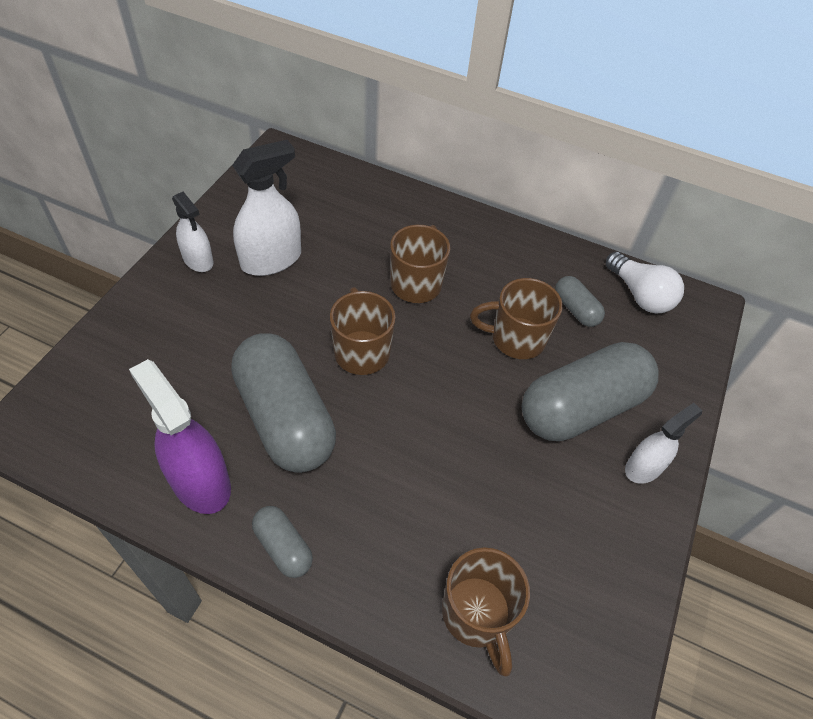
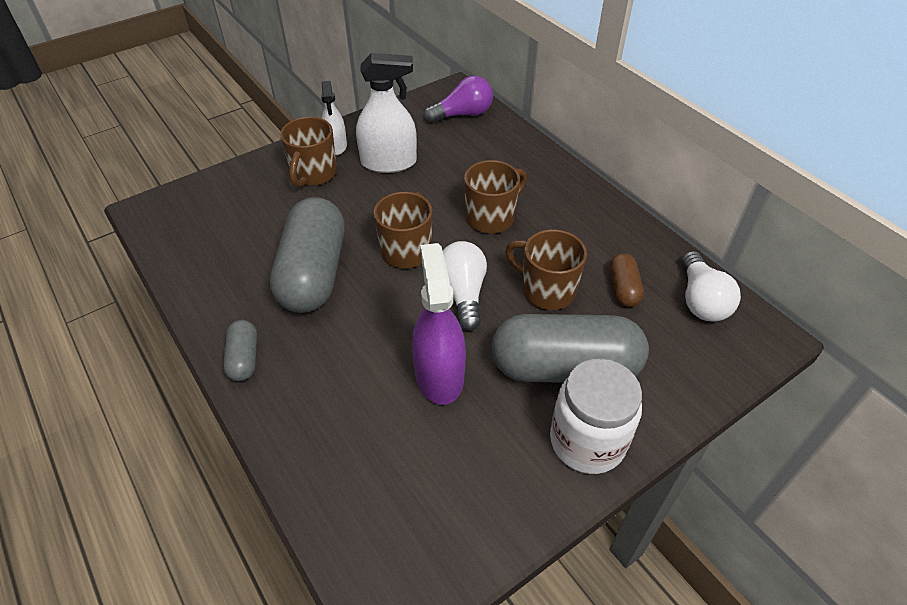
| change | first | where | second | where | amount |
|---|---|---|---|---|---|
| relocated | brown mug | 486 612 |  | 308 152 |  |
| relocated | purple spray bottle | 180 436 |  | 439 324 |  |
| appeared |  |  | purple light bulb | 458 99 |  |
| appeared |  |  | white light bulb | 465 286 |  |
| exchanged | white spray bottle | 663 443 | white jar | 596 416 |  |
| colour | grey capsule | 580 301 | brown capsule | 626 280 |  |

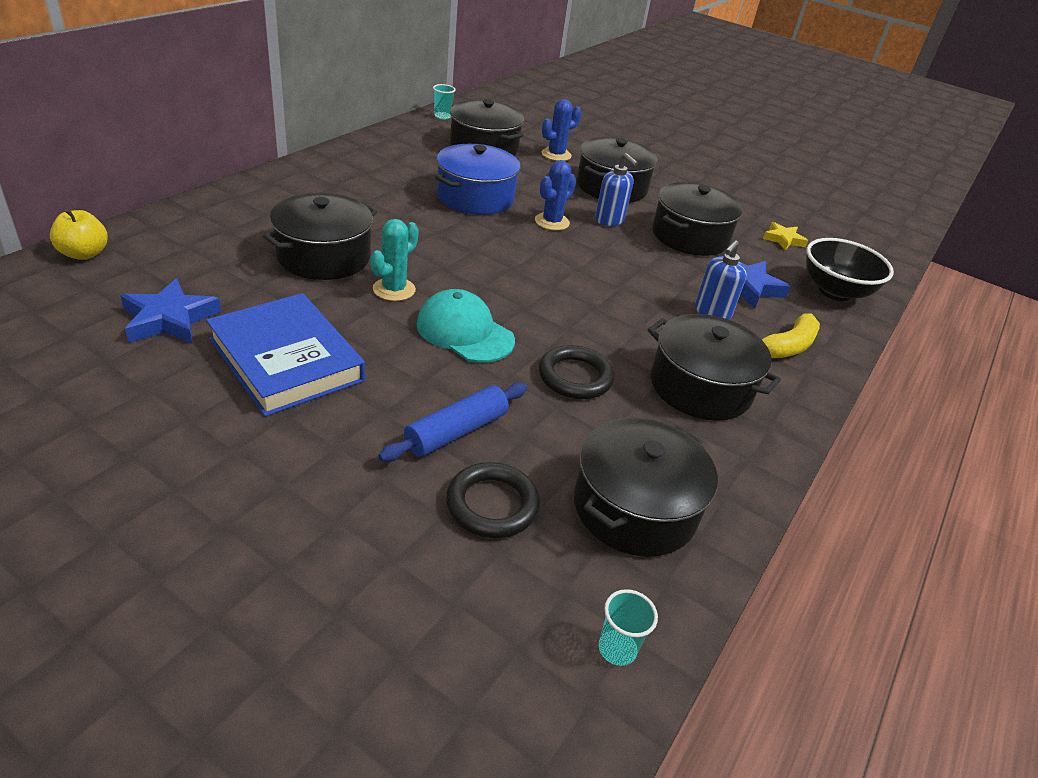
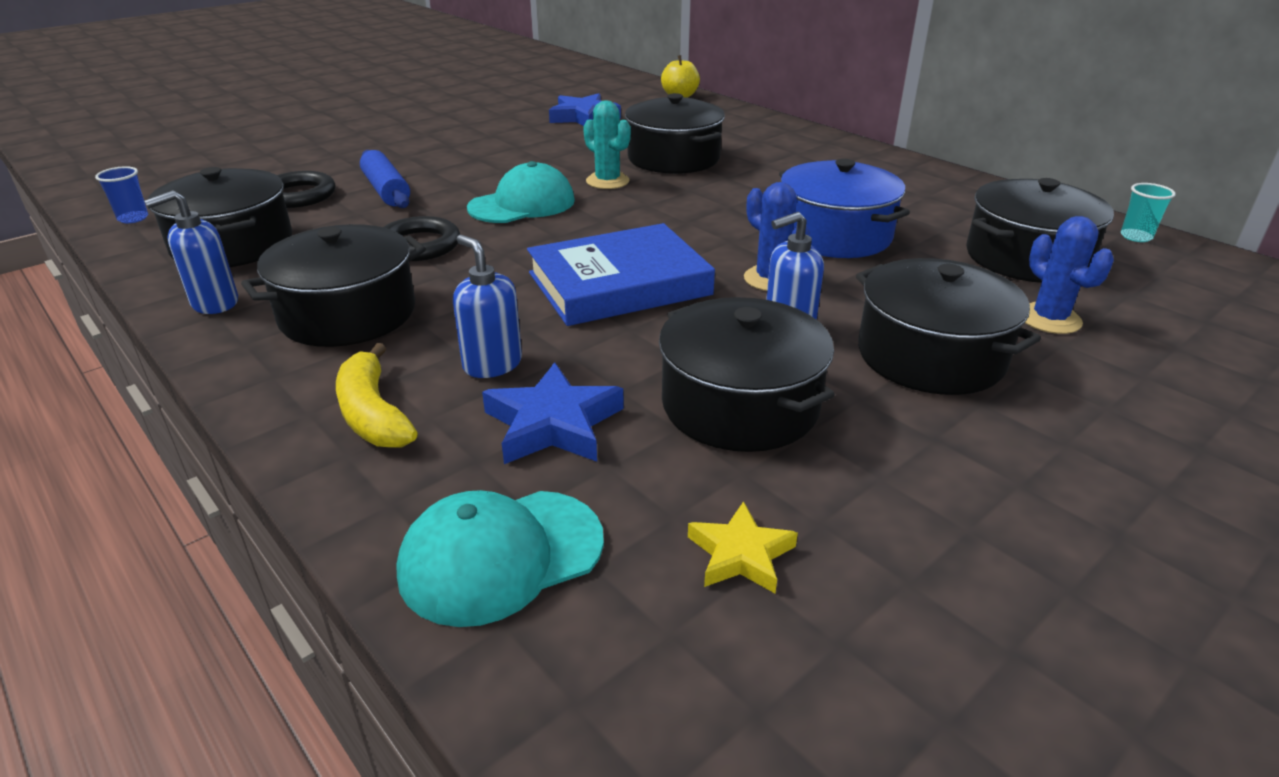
| change | first | where | second | where | amount |
|---|---|---|---|---|---|
| colour | turquoise cup | 628 627 | blue cup | 121 194 |  |
| appeared |  |  | blue soap dispenser | 191 252 |  |
| exchanged | black bowl | 850 269 | turquoise cap | 500 558 |  |
| relocated | blue book | 285 354 |  | 621 274 |  |

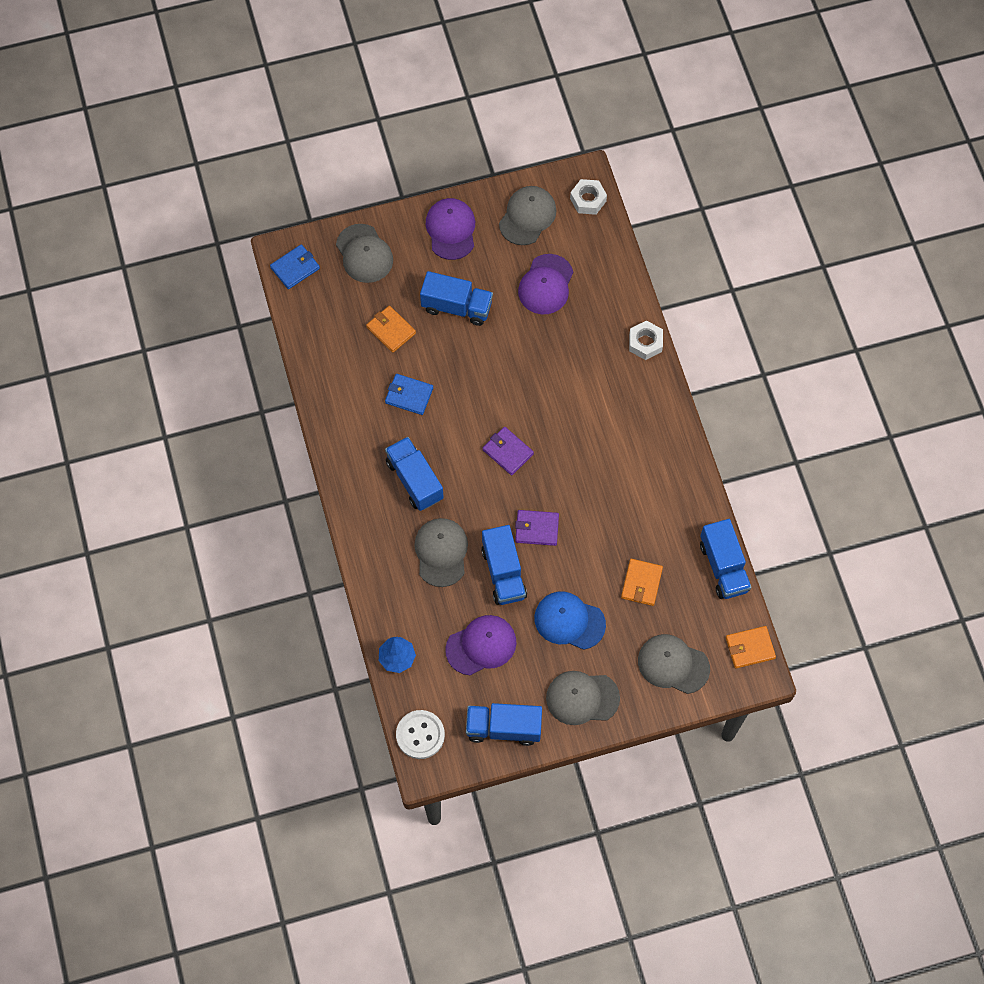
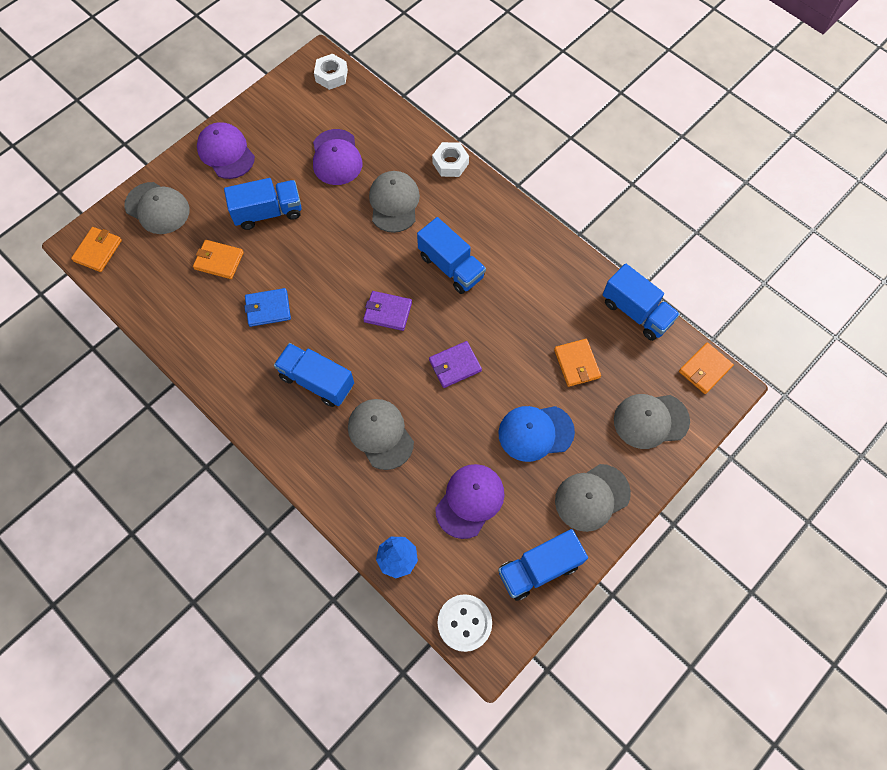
| change | first | where | second | where | amount |
|---|---|---|---|---|---|
| colour | blue wallet | 295 266 | orange wallet | 96 249 |  |
| relocated | grey cap | 528 215 |  | 394 202 |  |
| relocated | blue truck | 504 565 |  | 451 255 |  |

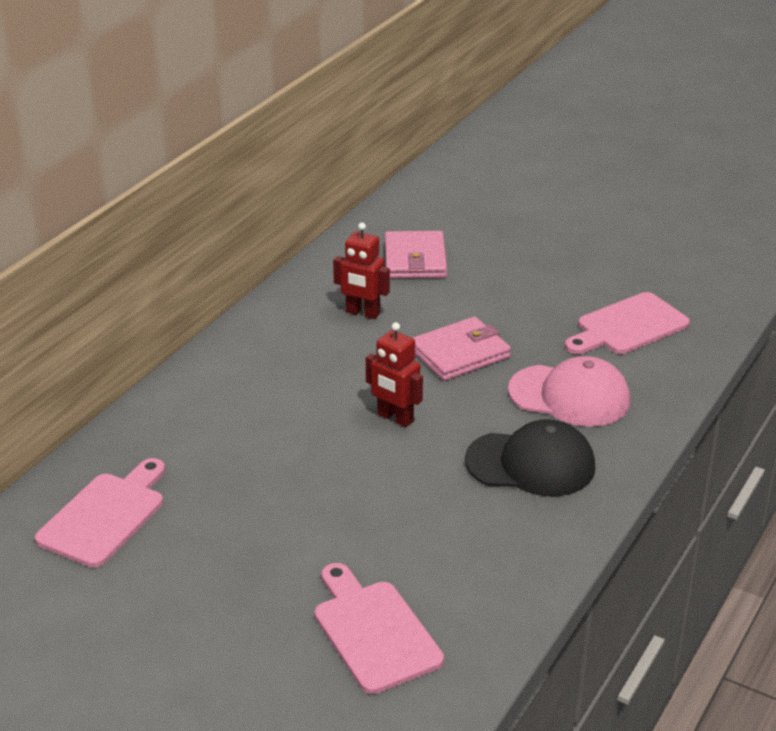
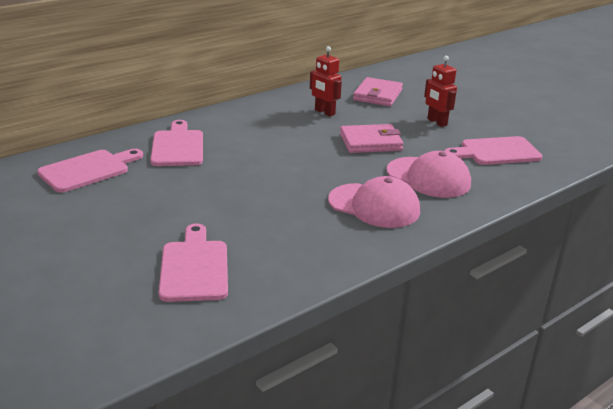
| change | first | where | second | where | amount |
|---|---|---|---|---|---|
| appeared |  |  | pink cutting board | 176 143 |  |
| colour | black cap | 530 458 | pink cap | 374 202 |  |
| relocated | red robot | 394 374 |  | 440 91 |  |

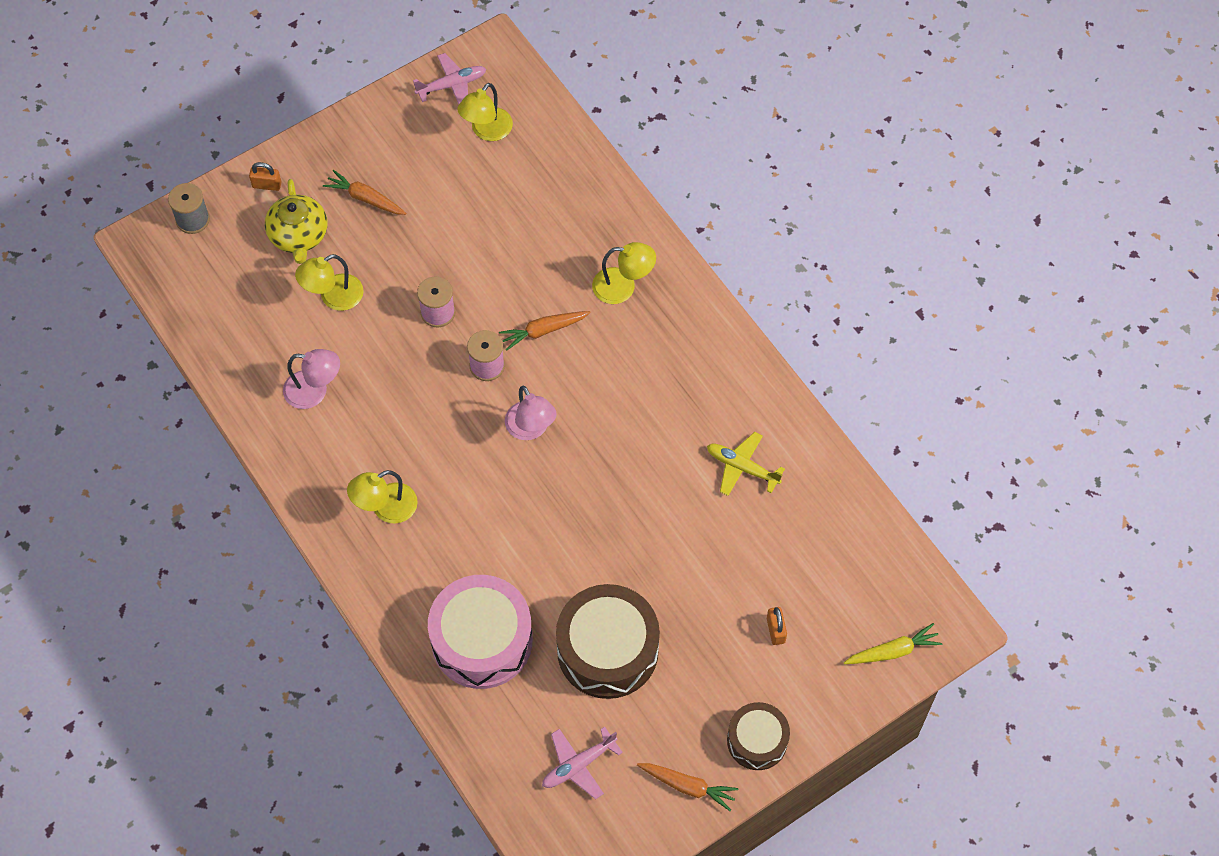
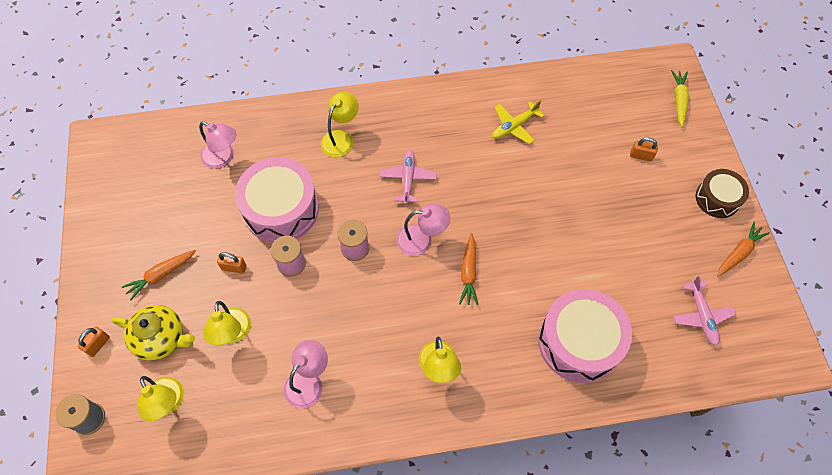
| change | first | where | second | where | amount |
|---|---|---|---|---|---|
| relocated | yellow lamp | 485 112 |  | 160 398 |  |
| appeared |  |  | pink lamp | 218 145 |  |
| appeared |  |  | orange padlock | 232 263 |  |
| appeared |  |  | pink drum | 277 200 |  |
| relocated | pink plane | 449 78 |  | 408 177 |  |
| relocated | orange carrot | 545 331 |  | 468 269 |  |
| missing | brown drum | 608 641 |  |  |  |

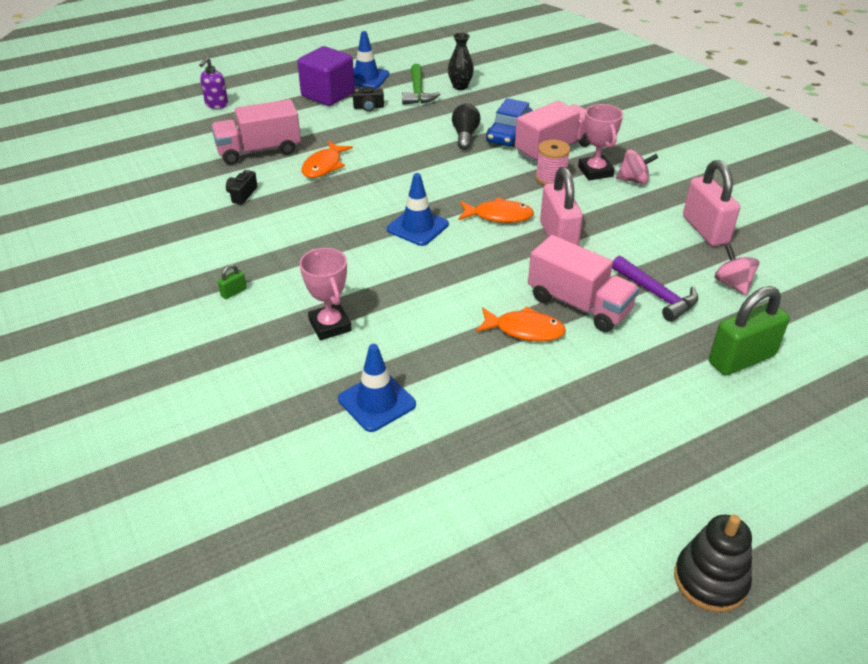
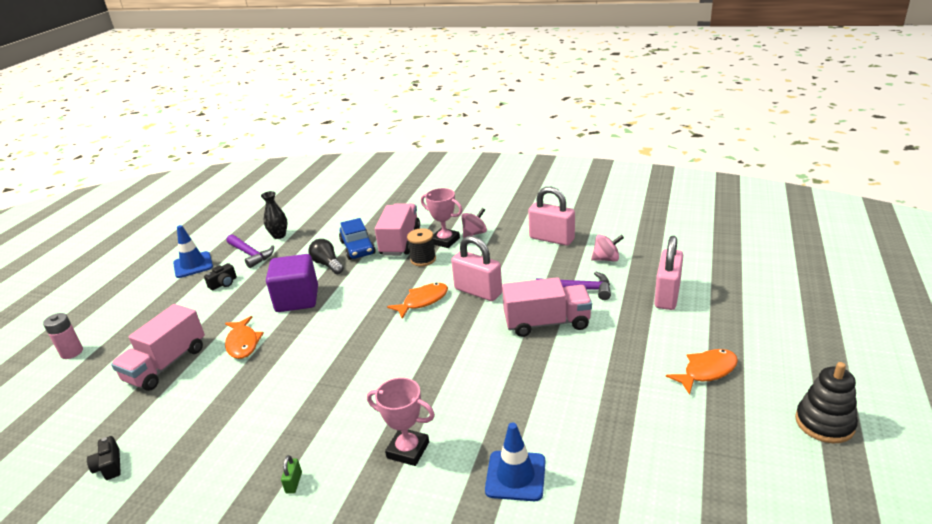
| change | first | where | second | where | amount |
|---|---|---|---|---|---|
| exchanged | purple soap dispenser | 213 83 | pink battery | 63 336 |  |
| relocated | black camera | 242 187 |  | 104 458 |  |
| colour | green hammer | 421 84 | purple hammer | 250 251 |  |
| relocated | purple cube | 326 76 |  | 292 283 |  |
| colour | pink spool | 553 162 | black spool | 421 247 |  |
| spun | pink spinning top | 737 270 |  | 607 248 | 150 degrees clockwise |
| colour | green padlock | 749 331 | pink padlock | 668 273 |  |
| relocated | orange fish | 521 324 |  | 702 372 |  |
| missing | blue traffic cone | 418 209 |  |  |  |

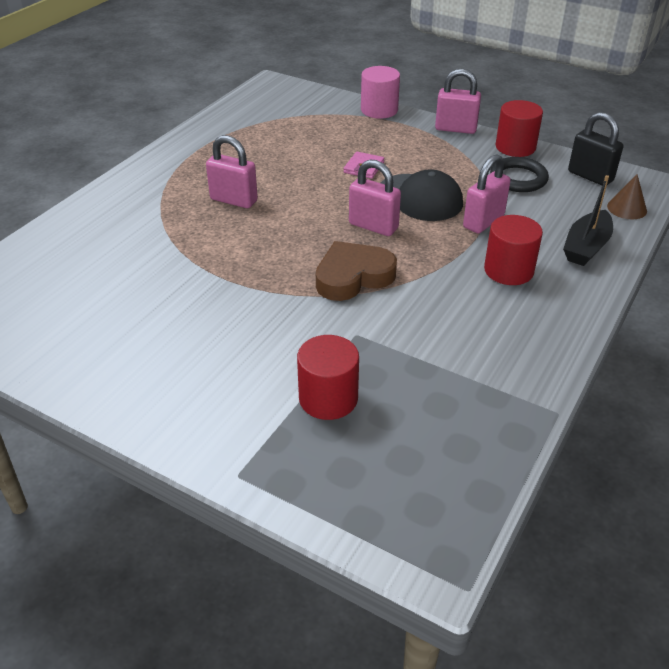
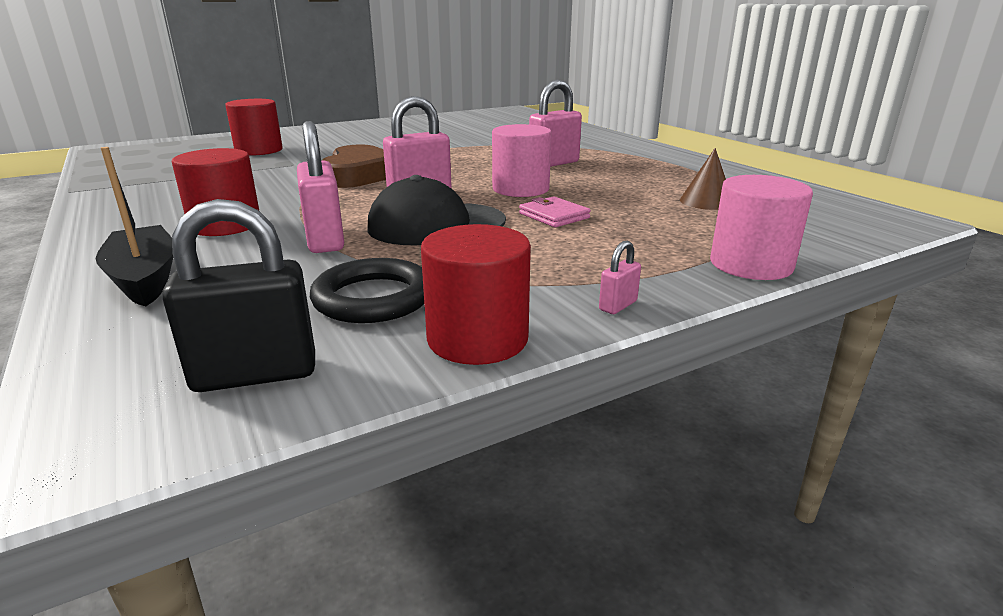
| change | first | where | second | where | amount |
|---|---|---|---|---|---|
| appeared |  |  | pink cylinder | 522 160 |  |
| size | pink padlock | 458 101 |  | 620 277 | x0.47 |
| relocated | brown cone | 627 196 |  | 703 179 |  |

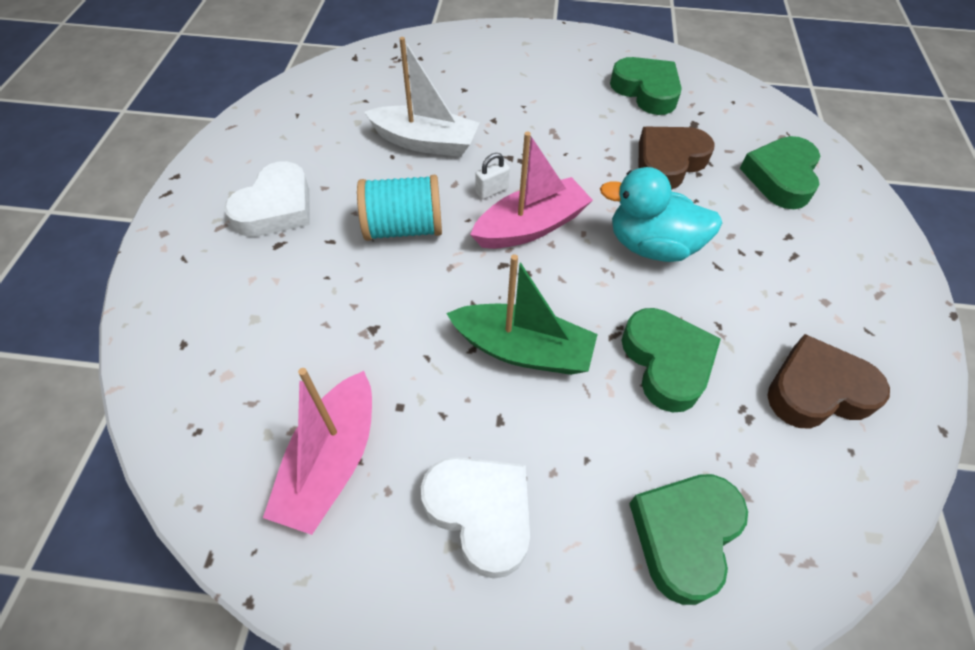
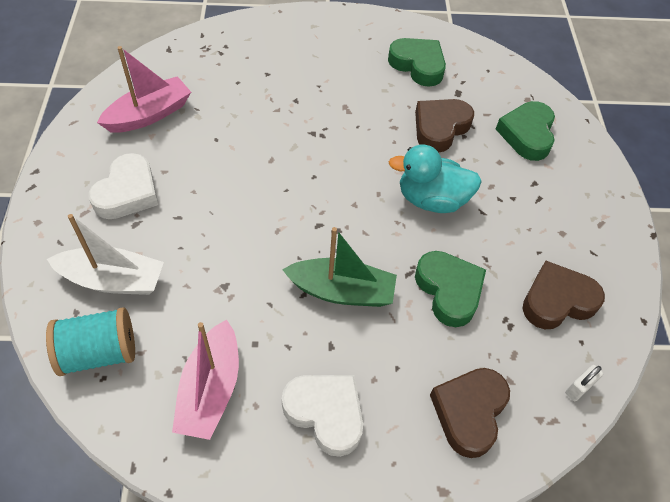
| change | first | where | second | where | amount |
|---|---|---|---|---|---|
| relocated | turquoise spool | 399 208 |  | 90 341 |  |
| relocated | white boat | 421 97 |  | 105 254 |  |
| relocated | pink boat | 531 190 |  | 144 89 |  |
| colour | green heart | 688 539 | brown heart | 470 413 |  |
| relocated | white padlock | 492 176 |  | 584 383 |  |

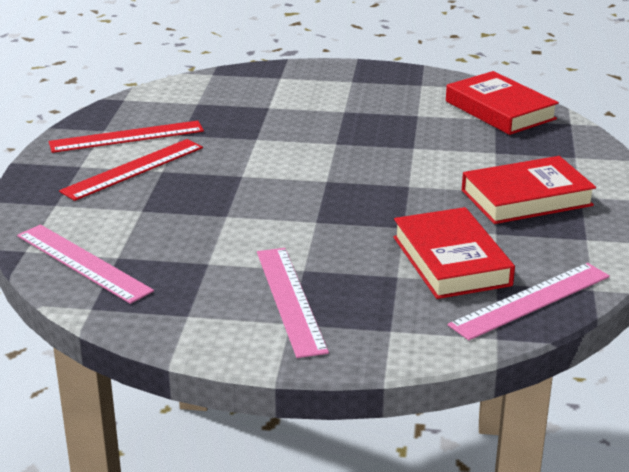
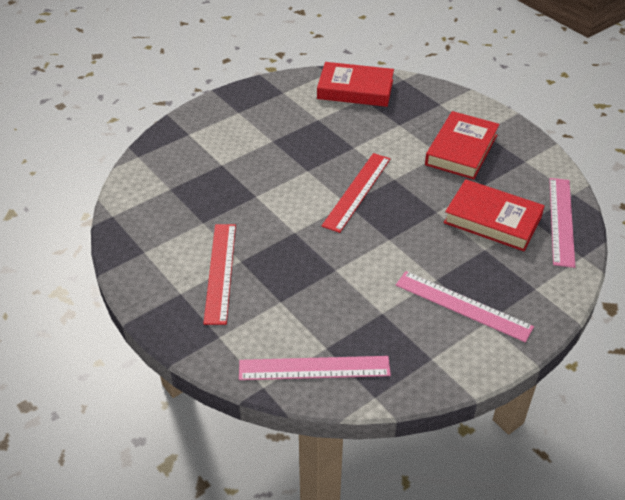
| change | first | where | second | where | amount |
|---|---|---|---|---|---|
| relocated | red ruler | 126 136 |  | 356 193 |  |

